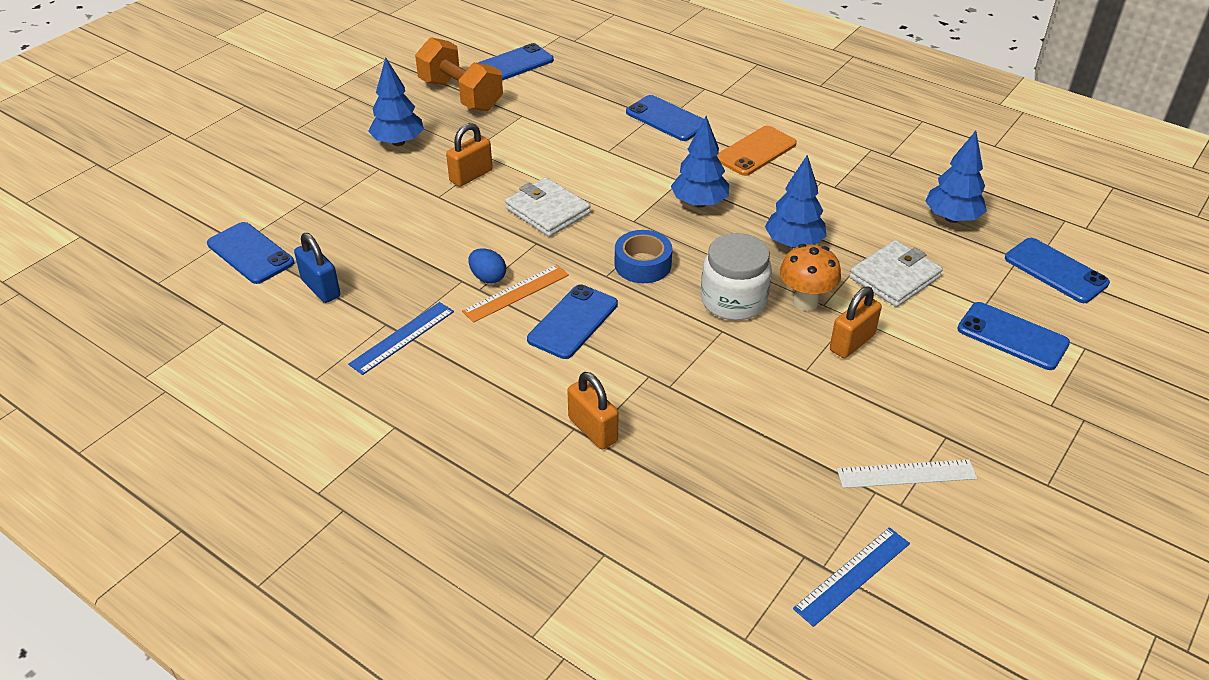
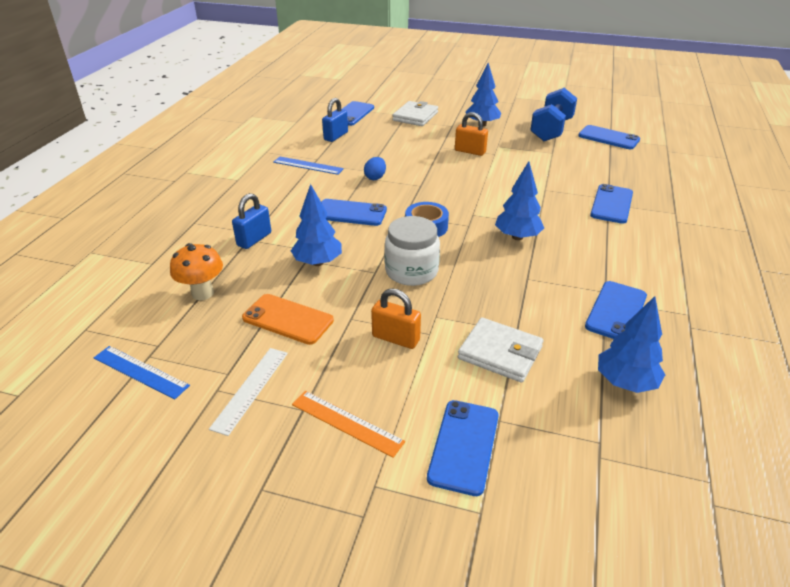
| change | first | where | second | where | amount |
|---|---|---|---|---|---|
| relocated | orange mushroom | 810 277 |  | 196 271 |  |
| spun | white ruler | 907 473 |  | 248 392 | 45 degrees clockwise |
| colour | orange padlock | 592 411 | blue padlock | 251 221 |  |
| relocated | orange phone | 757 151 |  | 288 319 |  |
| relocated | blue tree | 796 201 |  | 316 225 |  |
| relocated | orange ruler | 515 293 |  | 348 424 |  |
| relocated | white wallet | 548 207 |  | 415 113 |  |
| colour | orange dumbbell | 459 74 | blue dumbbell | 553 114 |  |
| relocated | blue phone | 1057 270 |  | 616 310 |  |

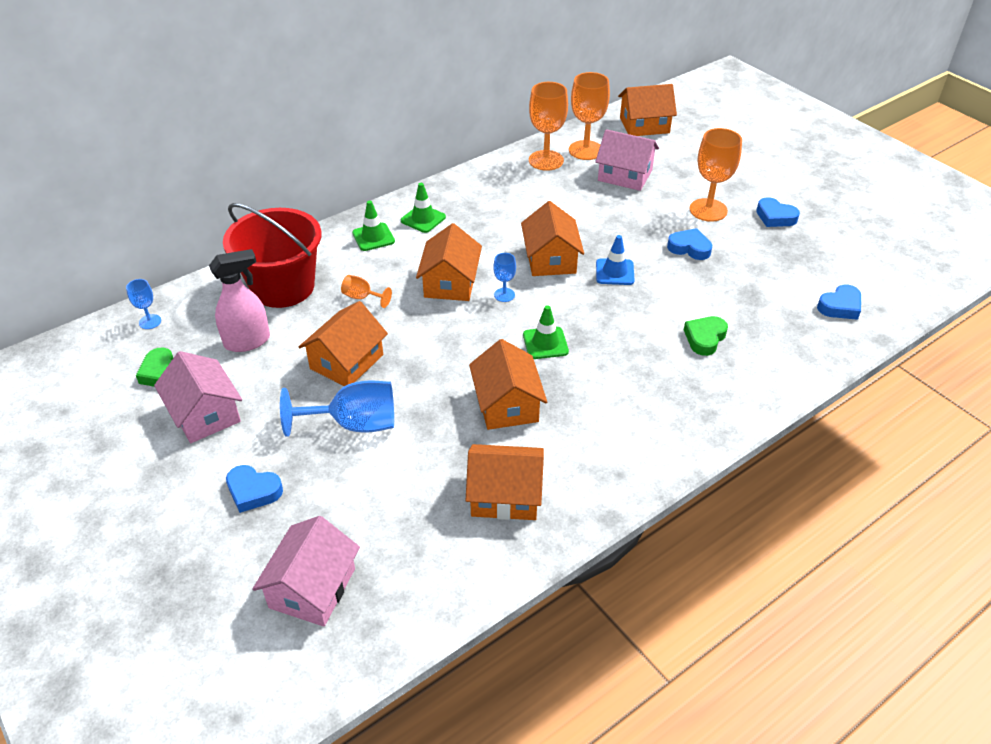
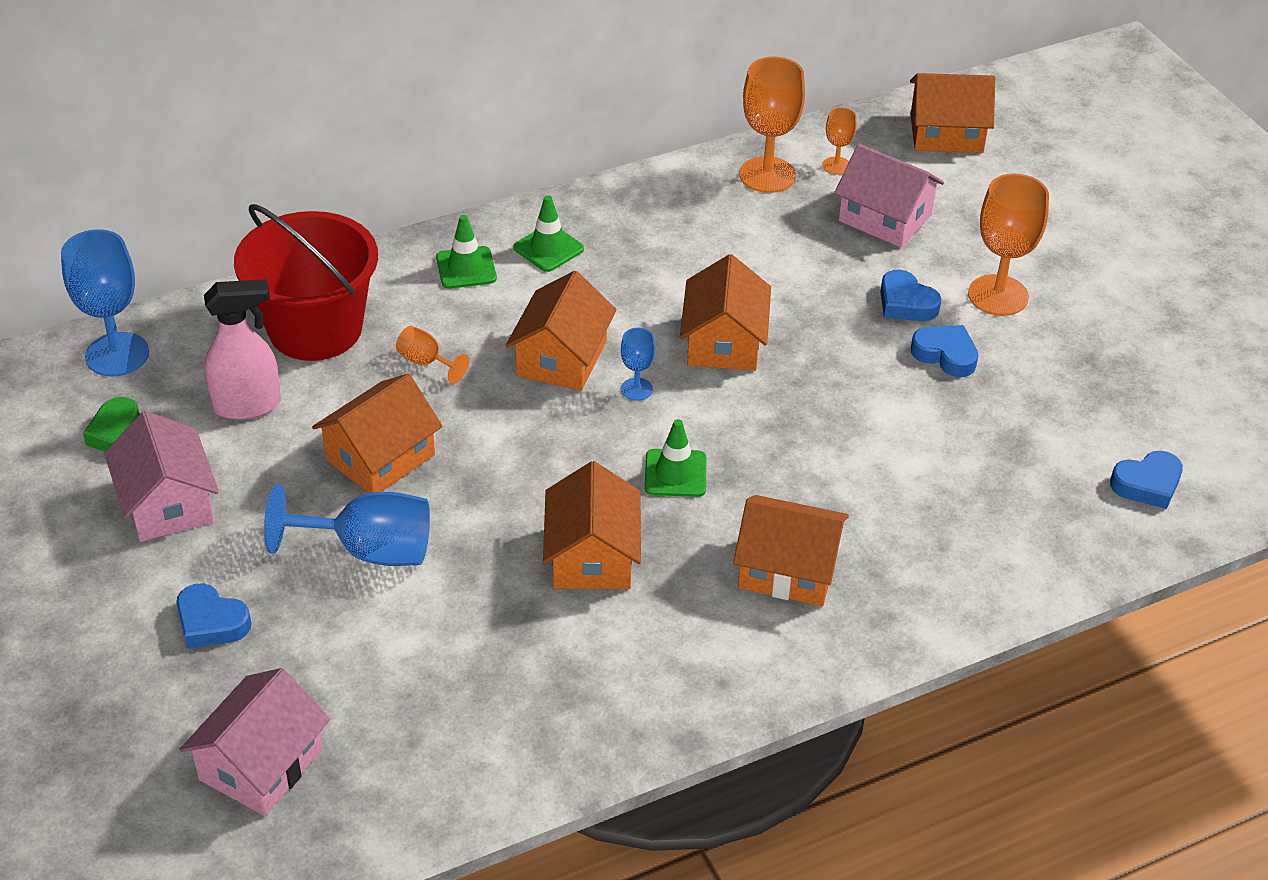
| change | first | where | second | where | amount |
|---|---|---|---|---|---|
| size | blue goblet | 143 304 |  | 105 303 | x1.99 |
| relocated | orange house | 504 482 |  | 791 550 |  |
| size | orange goblet | 589 116 |  | 840 141 | x0.50 |
| relocated | blue heart | 778 212 |  | 910 295 |  |
| missing | blue traffic cone | 615 260 |  |  |  |
| missing | green heart | 706 336 |  |  |  |

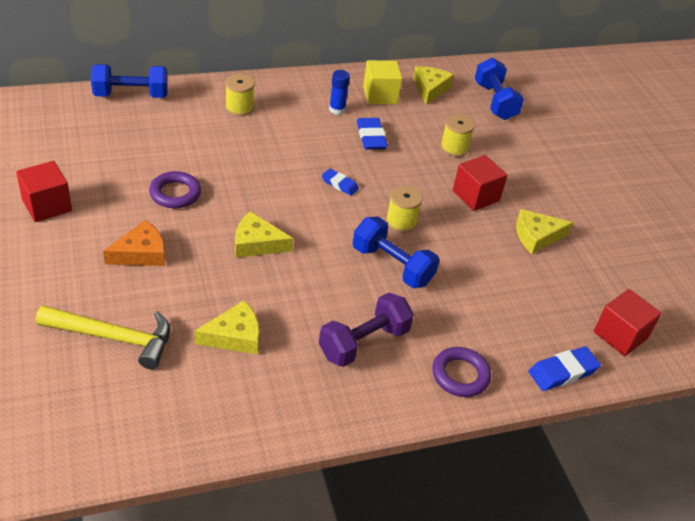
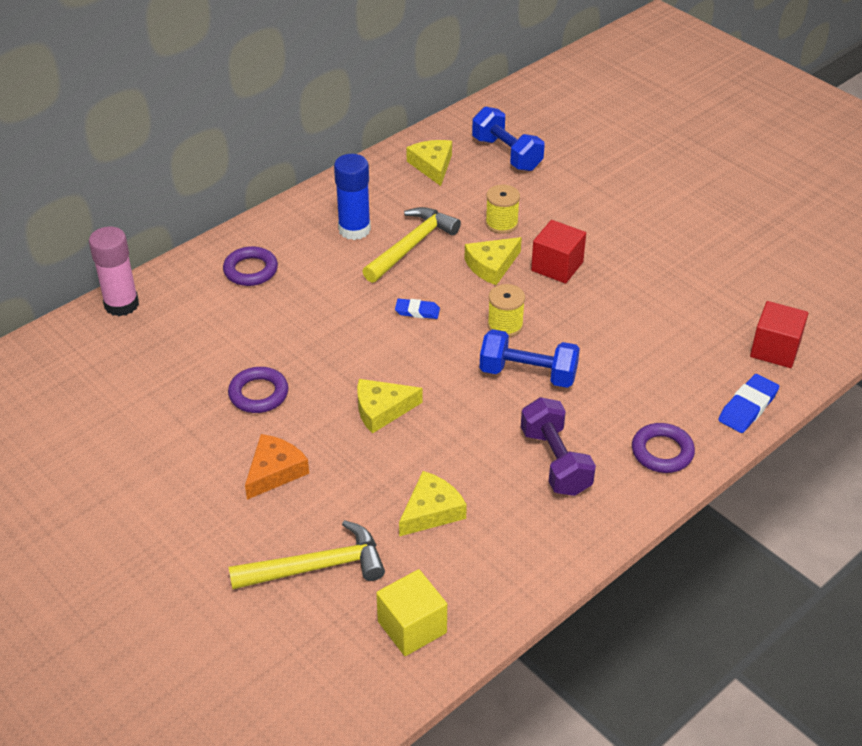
| change | first | where | second | where | amount |
|---|---|---|---|---|---|
| exchanged | blue dumbbell | 129 81 | pink glue stick | 114 271 |  |
| exchanged | yellow spool | 240 95 | purple ring | 250 266 |  |
| size | blue glue stick | 339 92 |  | 352 197 | x1.63 |
| exchanged | blue eraser | 372 133 | yellow hammer | 411 245 |  |
| relocated | yellow cube | 383 82 |  | 411 612 |  |
| relocated | yellow cheese | 545 231 |  | 493 261 |  |
| spun | purple dumbbell | 366 329 |  | 558 446 | 45 degrees counterclockwise |
| missing | red cube | 44 191 |  |  |  |

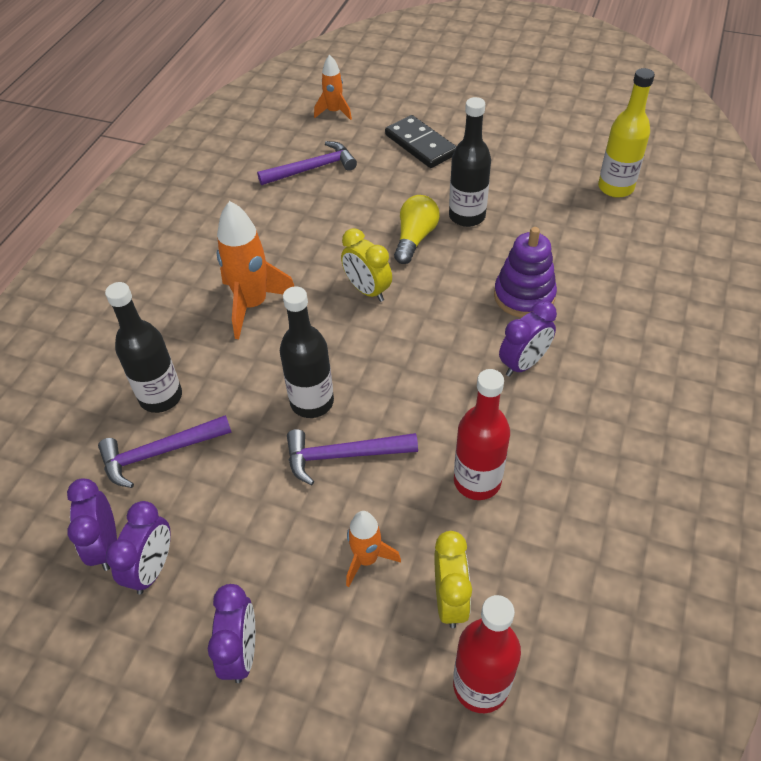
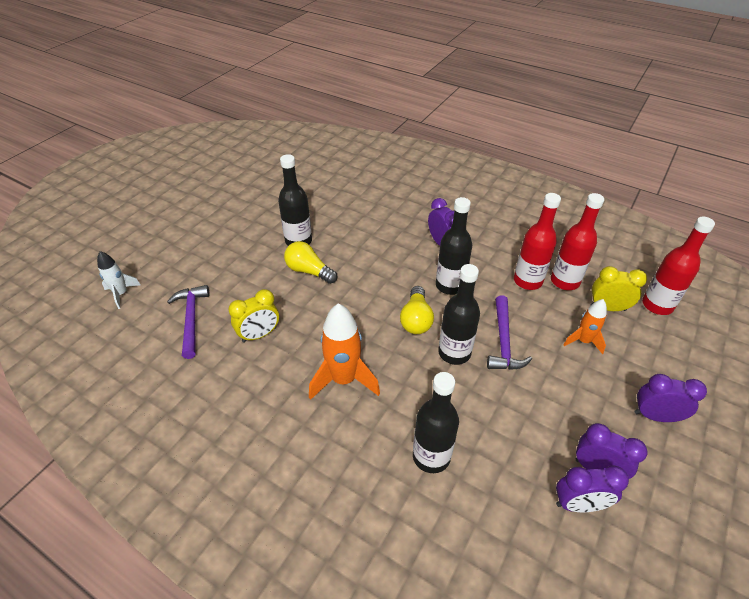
| change | first | where | second | where | amount |
|---|---|---|---|---|---|
| colour | orange rocket | 333 87 | white rocket | 119 280 |  |
| relocated | yellow clock | 366 265 |  | 253 315 |  |
| appeared |  |  | yellow light bulb | 417 310 |  |
| appeared |  |  | black bottle | 454 246 |  |
| appeared |  |  | red bottle | 577 241 |  |
| missing | purple hammer | 165 451 |  |  |  |
| missing | black domino | 421 141 |  |  |  |
| missing | purple stacking toy | 525 272 |  |  |  |
| missing | yellow bottle | 626 133 |  |  |  |

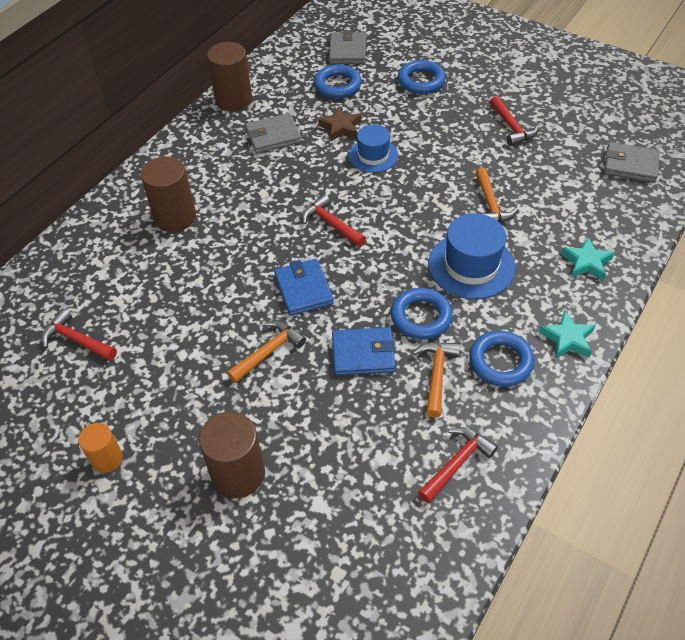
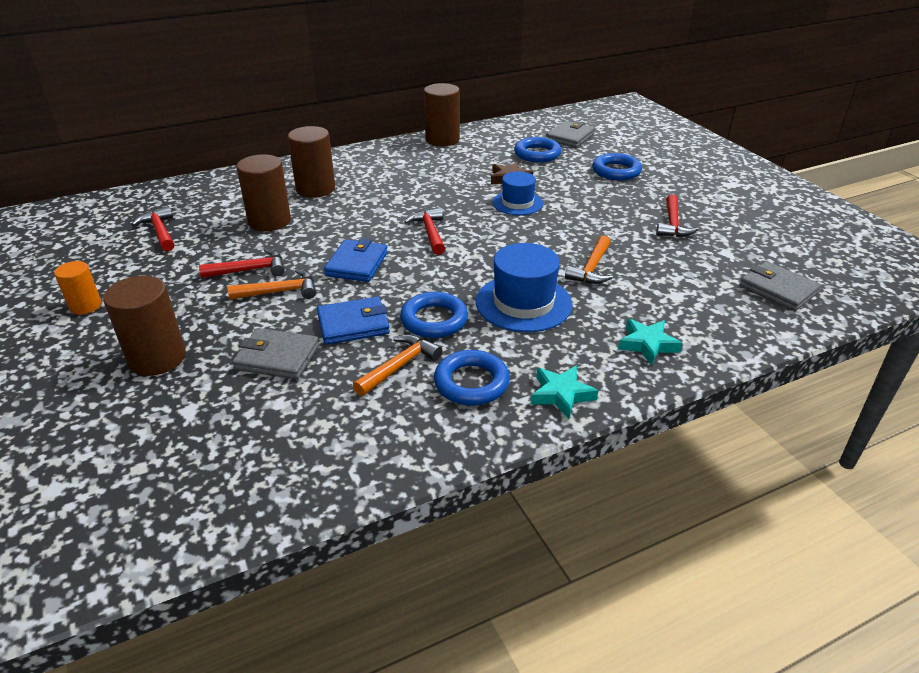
| change | first | where | second | where | amount |
|---|---|---|---|---|---|
| relocated | red hammer | 458 465 |  | 242 263 |  |
| relocated | grey wallet | 273 133 |  | 275 354 |  |
| appeared |  |  | brown cylinder | 263 192 |  |
| spun | blue wallet | 364 351 |  | 353 321 | 45 degrees counterclockwise |

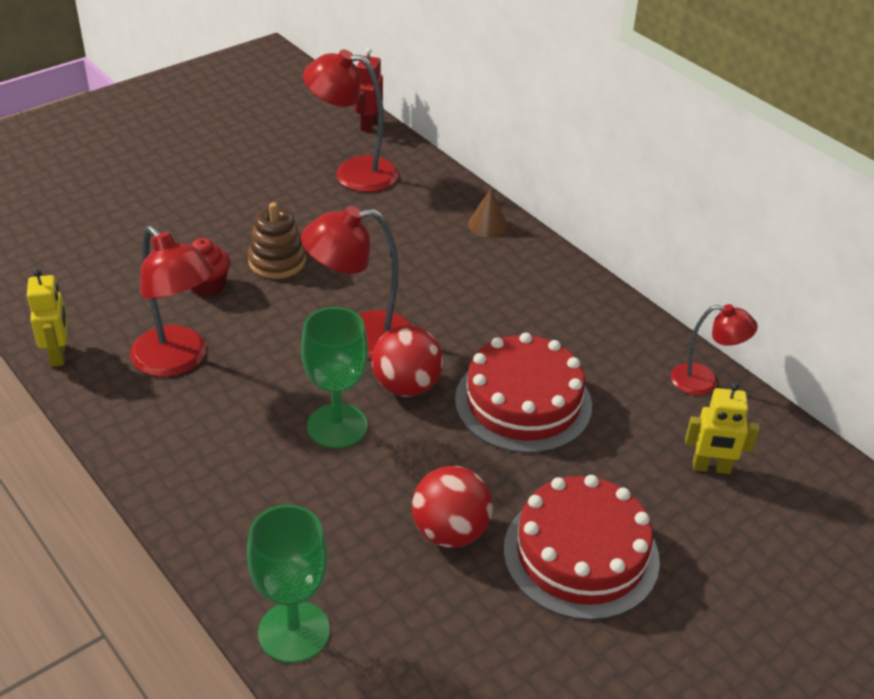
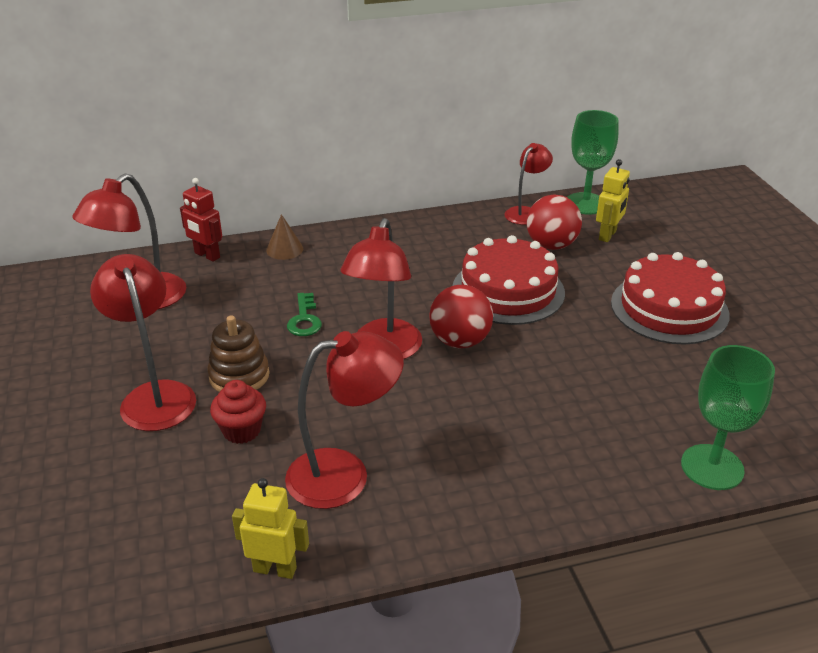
| change | first | where | second | where | amount |
|---|---|---|---|---|---|
| appeared |  |  | red lamp | 143 342 |  |
| relocated | red robot | 369 90 |  | 201 220 |  |
| appeared |  |  | green key | 304 314 |  |
| relocated | red ball | 452 507 |  | 554 222 |  |
| relocated | green goblet | 334 377 |  | 593 162 |  |

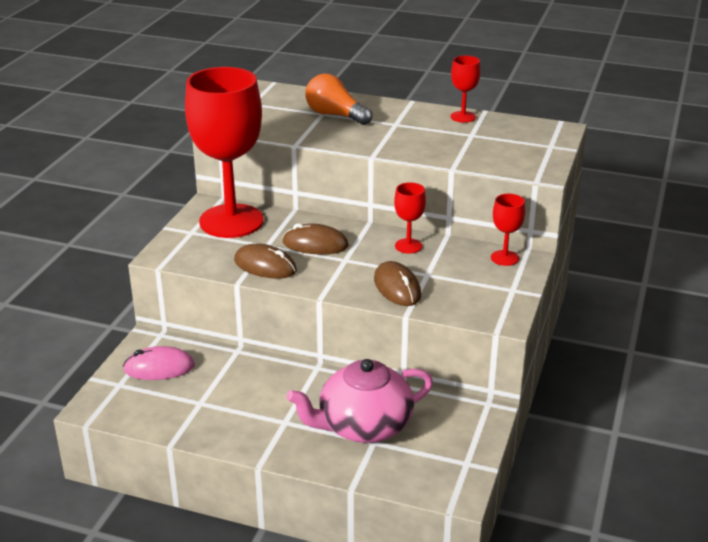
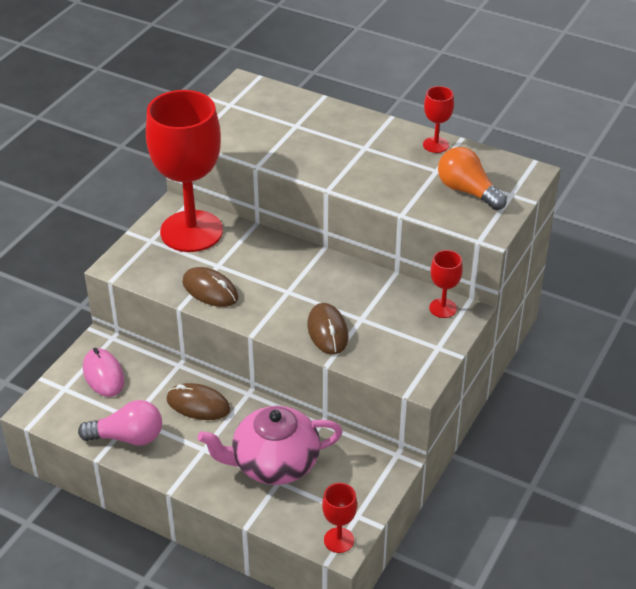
| change | first | where | second | where | amount |
|---|---|---|---|---|---|
| appeared |  |  | pink light bulb | 120 423 |  |
| spun | pink mouse | 159 363 |  | 104 372 | 60 degrees clockwise |
| relocated | brown mouse | 315 239 |  | 198 401 |  |
| relocated | red goblet | 410 218 |  | 339 518 |  |
| relocated | orange light bulb | 339 99 |  | 472 178 |  |

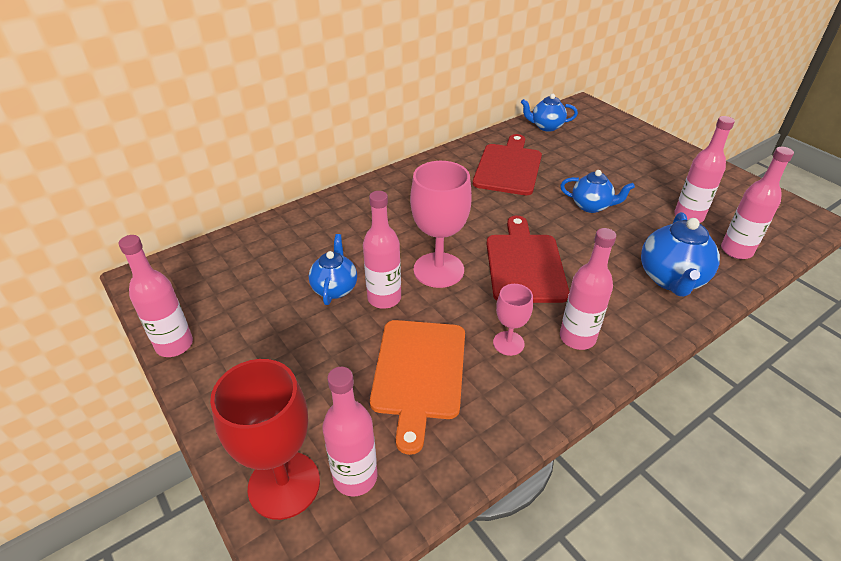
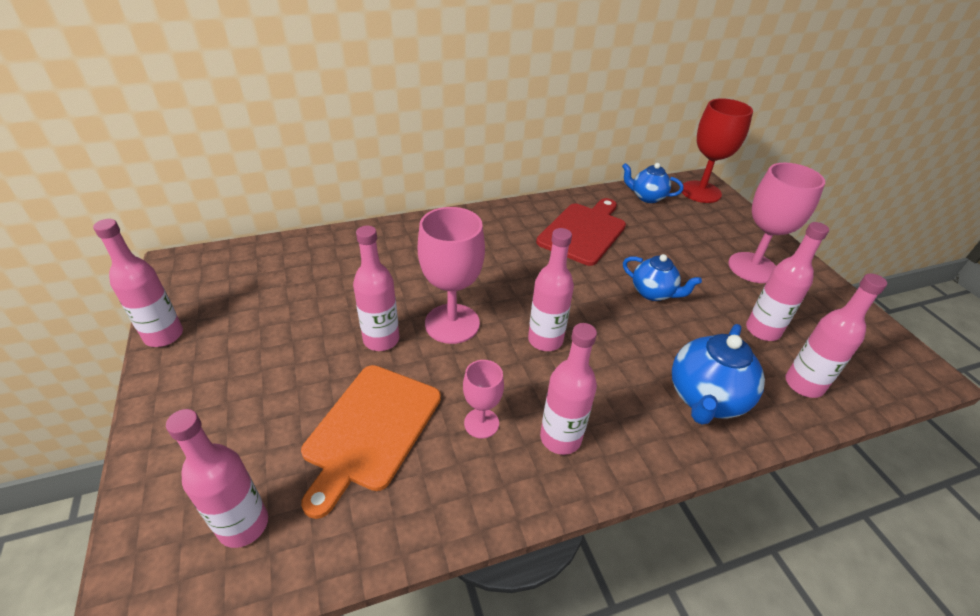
| change | first | where | second | where | amount |
|---|---|---|---|---|---|
| exchanged | red cutting board | 528 259 | pink bottle | 551 289 |  |
| relocated | red goblet | 265 439 |  | 717 150 |  |
| appeared |  |  | pink goblet | 776 223 |  |
| missing | blue teapot | 333 269 |  |  |  |

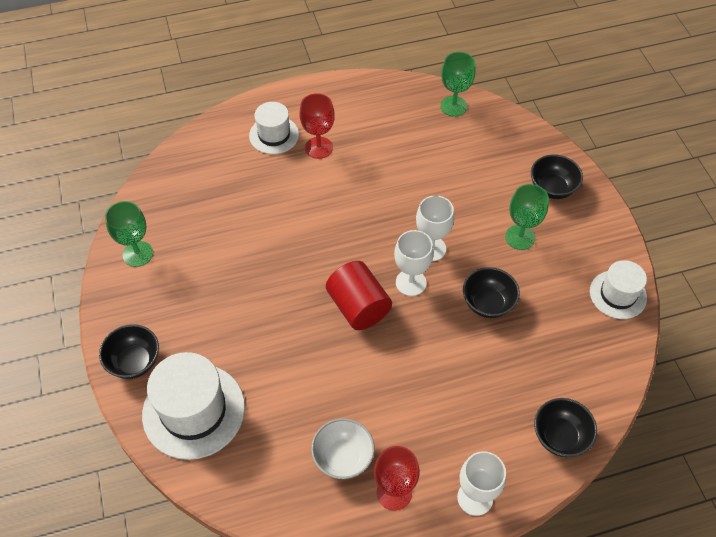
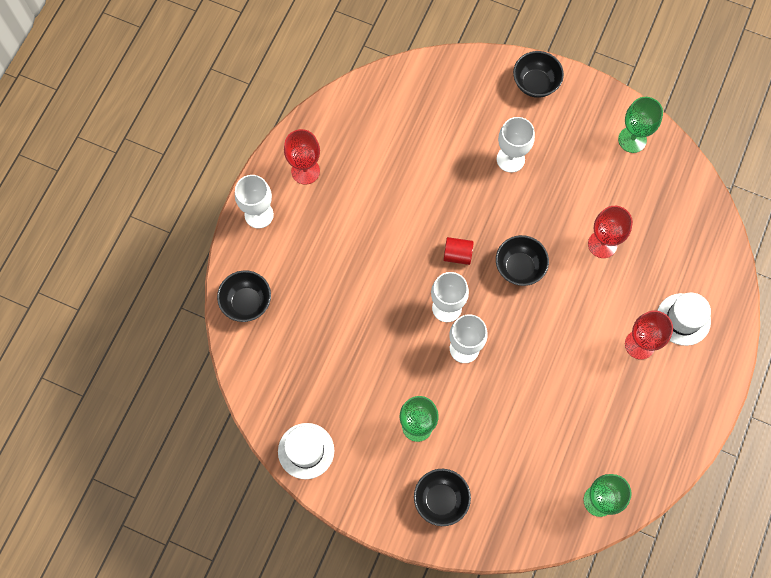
| change | first | where | second | where | amount |
|---|---|---|---|---|---|
| size | red cylinder | 359 295 |  | 459 251 | x0.55 |
| relocated | black bowl | 491 292 |  | 522 260 |  |
| appeared |  |  | white goblet | 516 145 |  |
| appeared |  |  | red goblet | 610 232 |  |
| missing | white hat | 193 406 |  |  |  |
| missing | white bowl | 343 449 |  |  |  |

